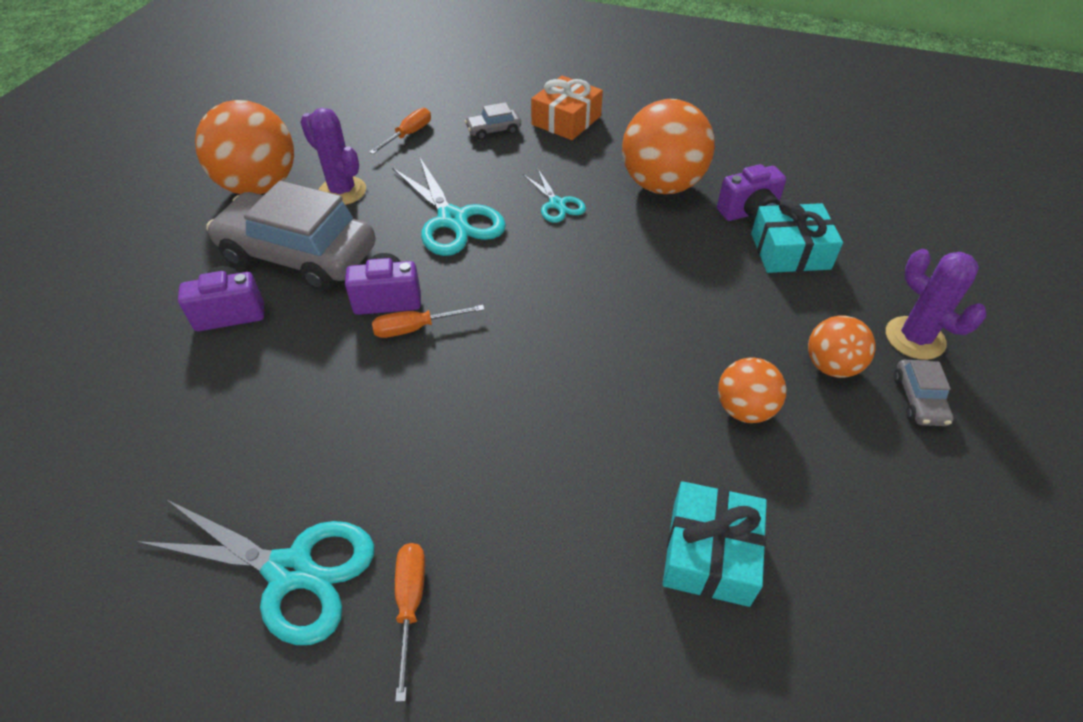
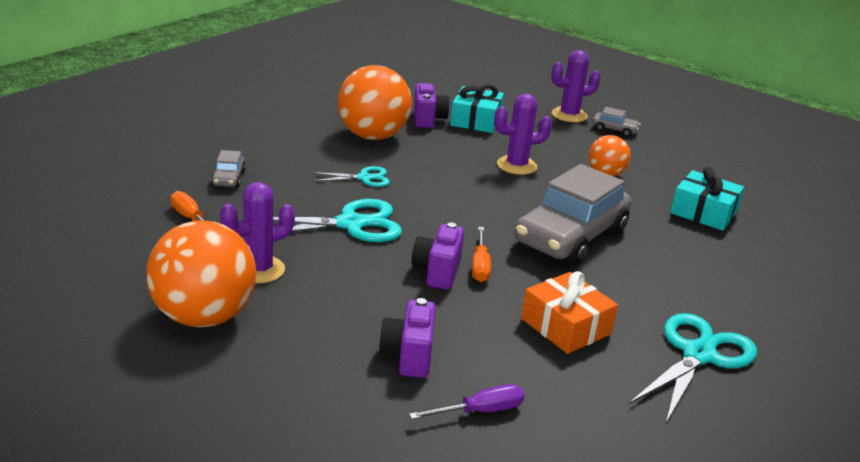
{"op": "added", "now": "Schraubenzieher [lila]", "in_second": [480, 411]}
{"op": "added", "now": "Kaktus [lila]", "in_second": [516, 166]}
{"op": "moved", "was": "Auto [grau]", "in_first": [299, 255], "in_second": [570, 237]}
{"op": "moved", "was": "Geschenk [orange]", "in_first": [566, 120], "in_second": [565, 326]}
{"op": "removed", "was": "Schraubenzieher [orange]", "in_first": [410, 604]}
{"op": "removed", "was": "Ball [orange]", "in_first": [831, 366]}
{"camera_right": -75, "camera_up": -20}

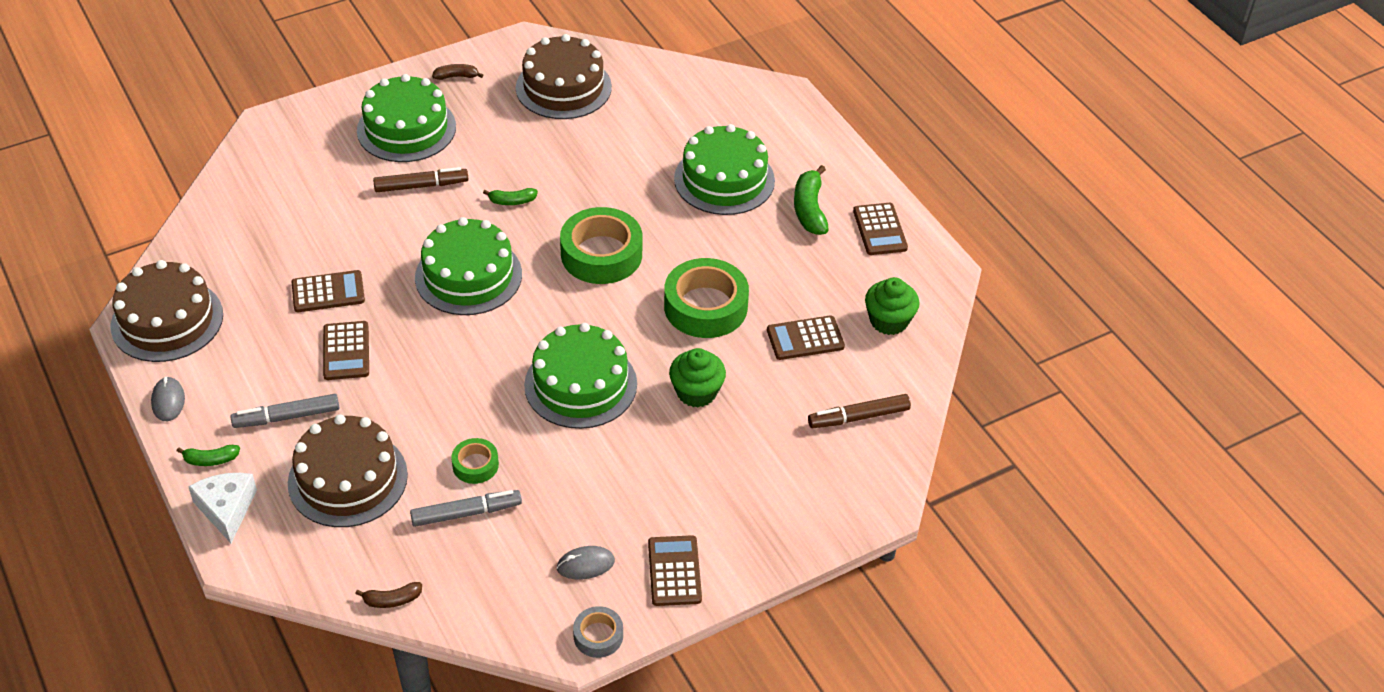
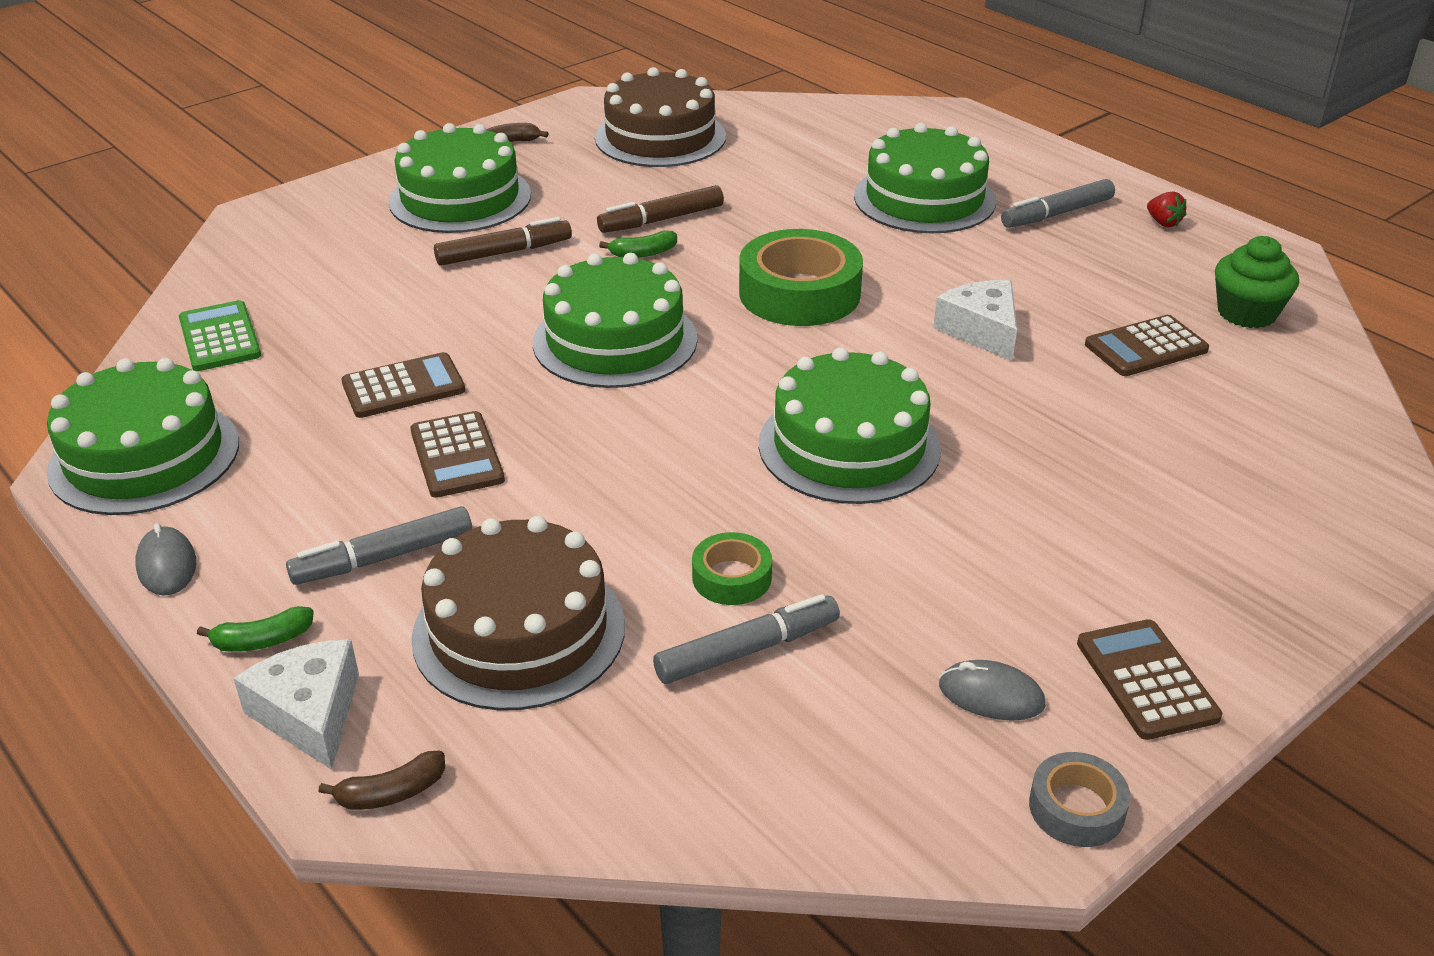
{"op": "recoloured", "was": "Kuchen [braun]", "now": "Kuchen [grün]", "in_first": [167, 320], "in_second": [144, 456]}
{"op": "added", "now": "Taschenrechner [grün]", "in_second": [219, 337]}
{"op": "moved", "was": "Banane [braun]", "in_first": [392, 600], "in_second": [391, 793]}
{"op": "moved", "was": "Filzstift [braun]", "in_first": [858, 417], "in_second": [661, 220]}
{"op": "replaced", "was": "Klebeband [grün]", "now": "Käse [weiß]", "in_first": [705, 307], "in_second": [981, 331]}
{"op": "turned", "was": "Computermaus [grau]", "in_first": [585, 564], "in_second": [991, 695], "clockwise": 45}
{"op": "replaced", "was": "Banane [grün]", "now": "Filzstift [grau]", "in_first": [809, 209], "in_second": [1056, 214]}
{"op": "replaced", "was": "Taschenrechner [braun]", "now": "Erdbeere [rot]", "in_first": [880, 230], "in_second": [1163, 223]}
{"op": "removed", "was": "Muffin [grün]", "in_first": [696, 392]}
{"camera_right": -10, "camera_up": -10}

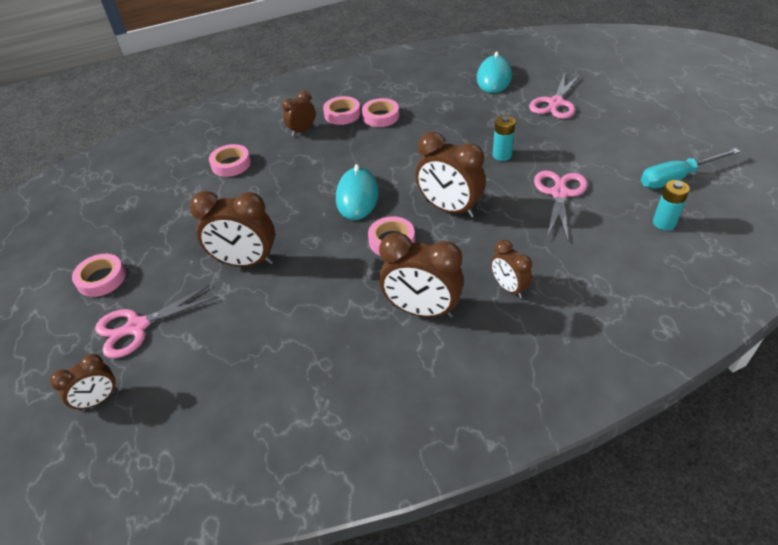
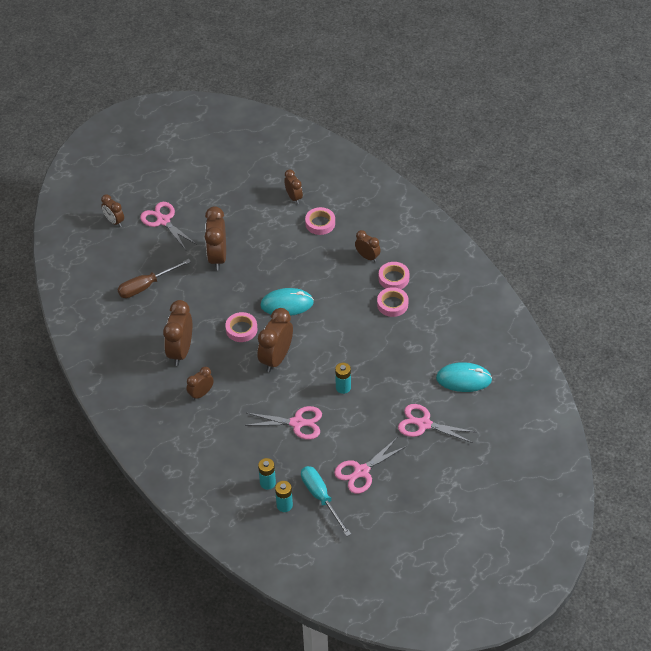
{"op": "added", "now": "Schraubenzieher [braun]", "in_second": [146, 286]}
{"op": "added", "now": "Batterie [türkis]", "in_second": [284, 505]}
{"op": "added", "now": "Wecker [braun]", "in_second": [294, 197]}
{"op": "added", "now": "Schere [rosa]", "in_second": [362, 471]}
{"op": "removed", "was": "Klebeband [rosa]", "in_first": [101, 279]}
{"camera_right": 80, "camera_up": 5}

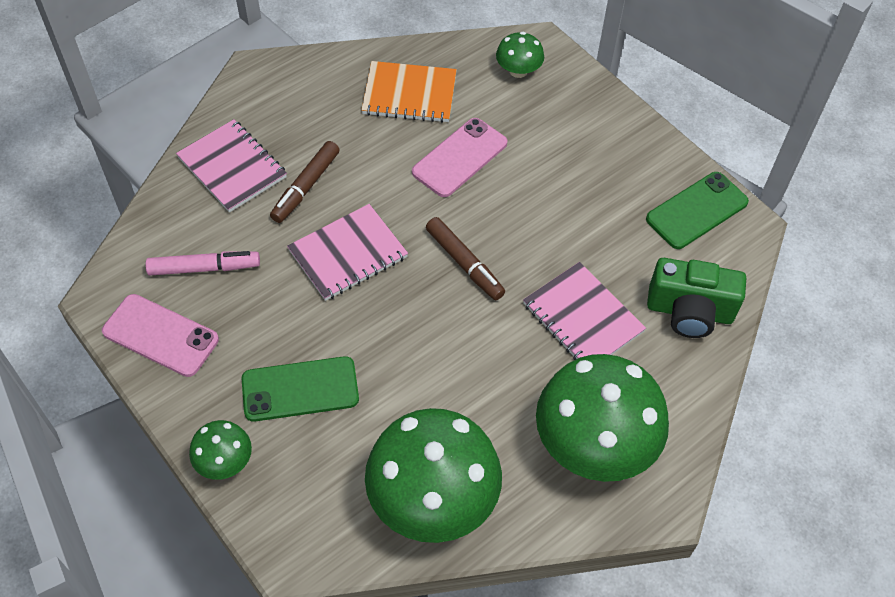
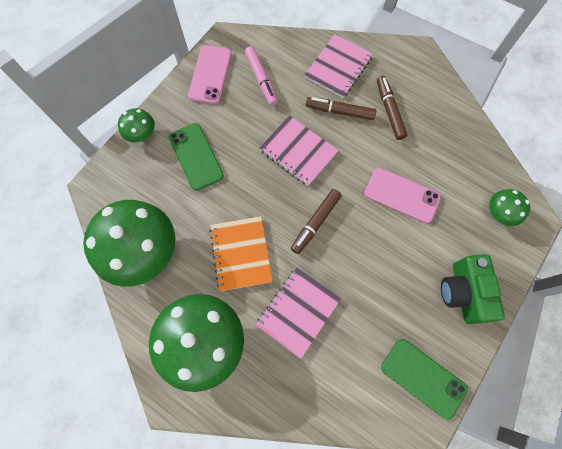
{"op": "moved", "was": "Notizbuch [orange]", "in_first": [409, 94], "in_second": [241, 254]}
{"op": "added", "now": "Filzstift [braun]", "in_second": [389, 110]}
{"op": "moved", "was": "Kamera [grün]", "in_first": [689, 312], "in_second": [463, 292]}
{"camera_right": 75, "camera_up": 15}

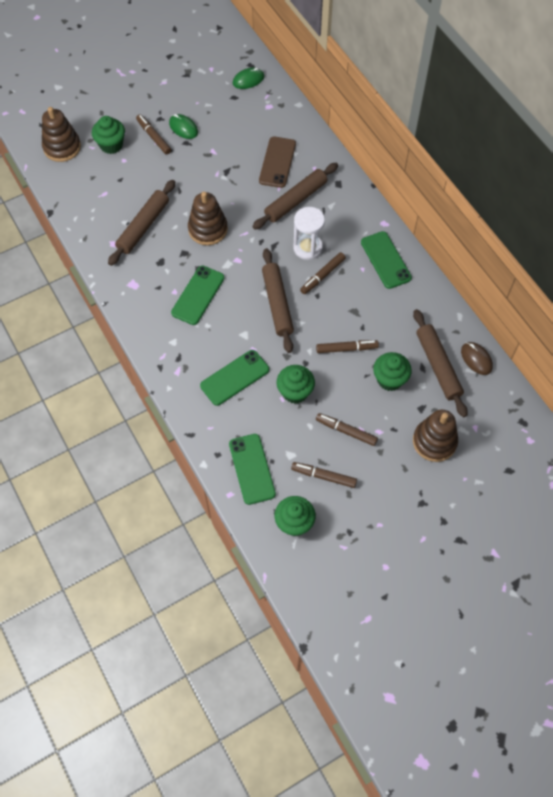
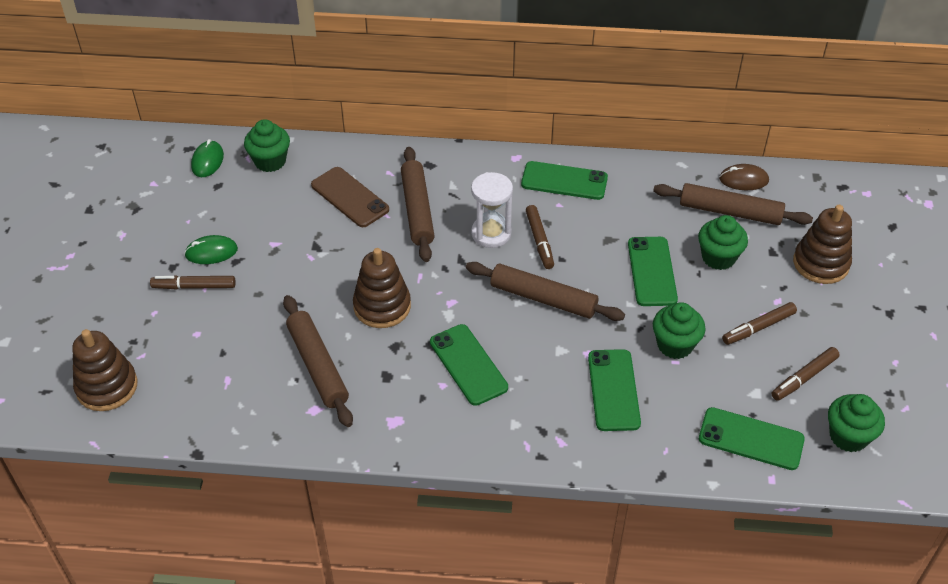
{"op": "moved", "was": "Muffin [grün]", "in_first": [111, 145], "in_second": [270, 161]}
{"op": "replaced", "was": "Filzstift [braun]", "now": "Handy [grün]", "in_first": [346, 349], "in_second": [652, 271]}
{"camera_right": -55, "camera_up": -15}

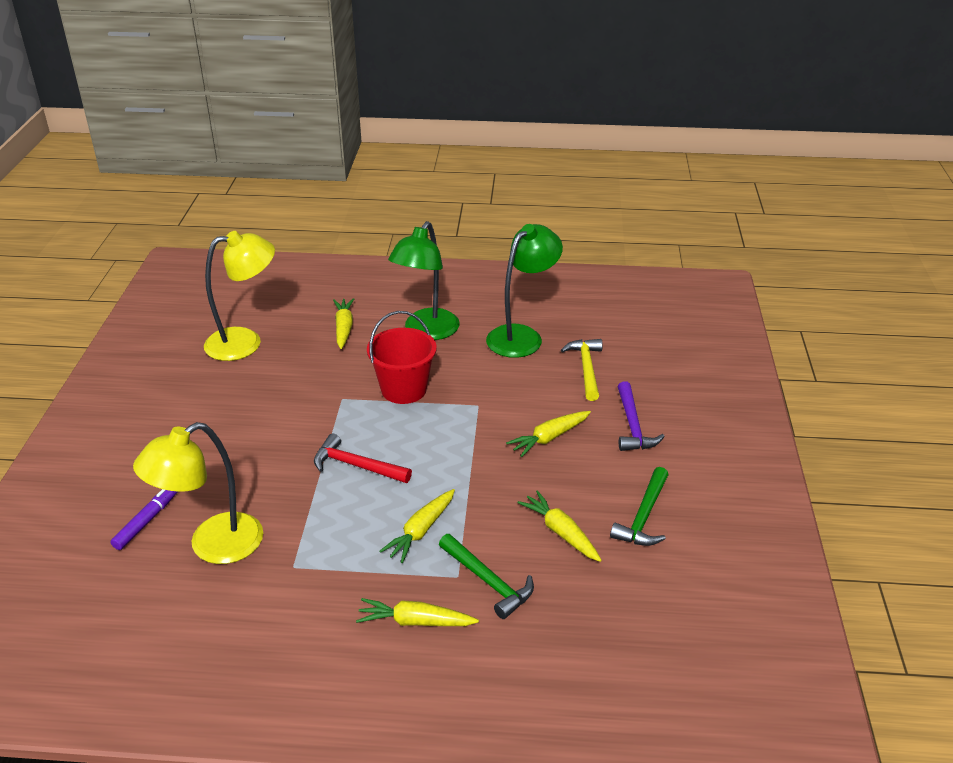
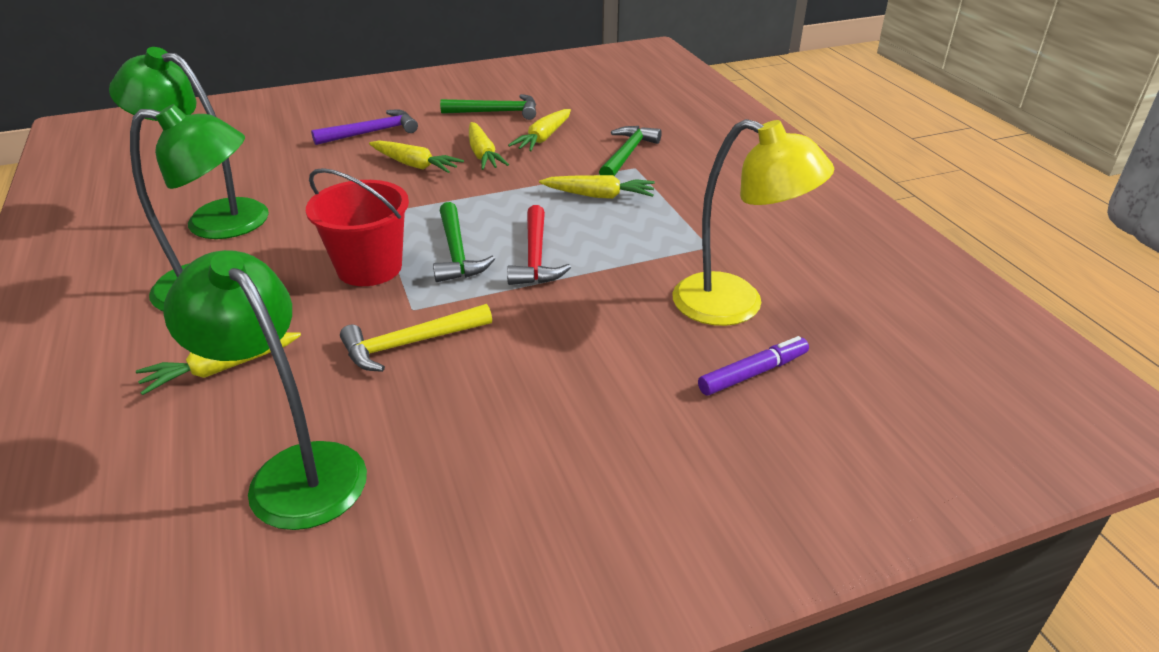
{"op": "recoloured", "was": "Lampe [gelb]", "now": "Lampe [grün]", "in_first": [245, 342], "in_second": [295, 471]}
{"op": "moved", "was": "Hammer [gelb]", "in_first": [586, 368], "in_second": [410, 344]}
{"op": "added", "now": "Hammer [grün]", "in_second": [456, 253]}
{"op": "moved", "was": "Karotte [gelb]", "in_first": [415, 621], "in_second": [483, 154]}
{"op": "turned", "was": "Filzstift [lila]", "in_first": [147, 520], "in_second": [753, 373], "clockwise": 150}
{"camera_right": -115, "camera_up": 0}

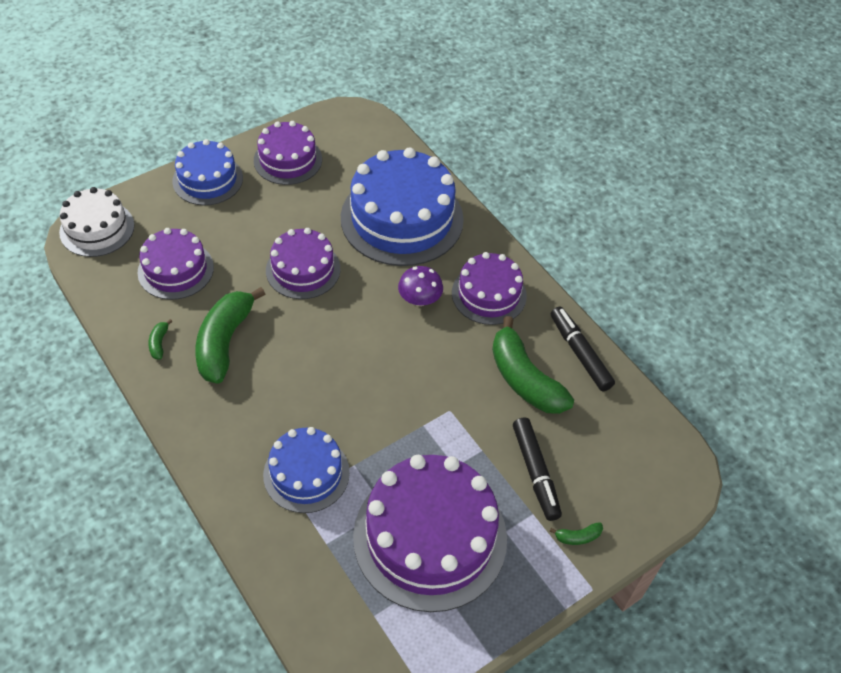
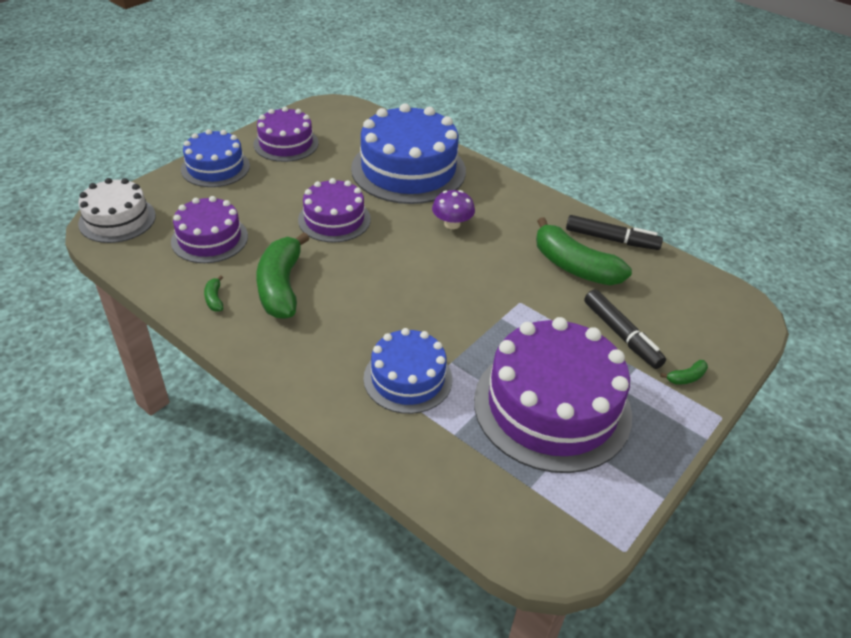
{"op": "turned", "was": "Filzstift [schwarz]", "in_first": [580, 353], "in_second": [611, 239], "clockwise": 150}
{"op": "removed", "was": "Kuchen [lila]", "in_first": [489, 294]}
{"camera_right": -15, "camera_up": -10}

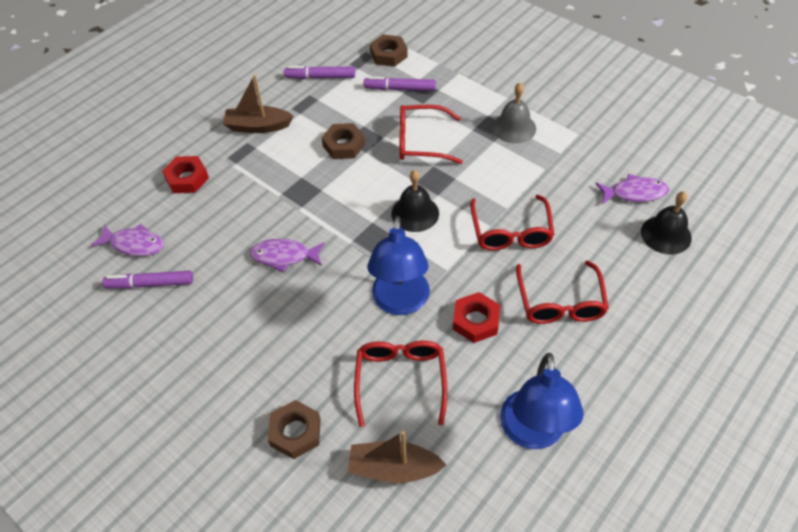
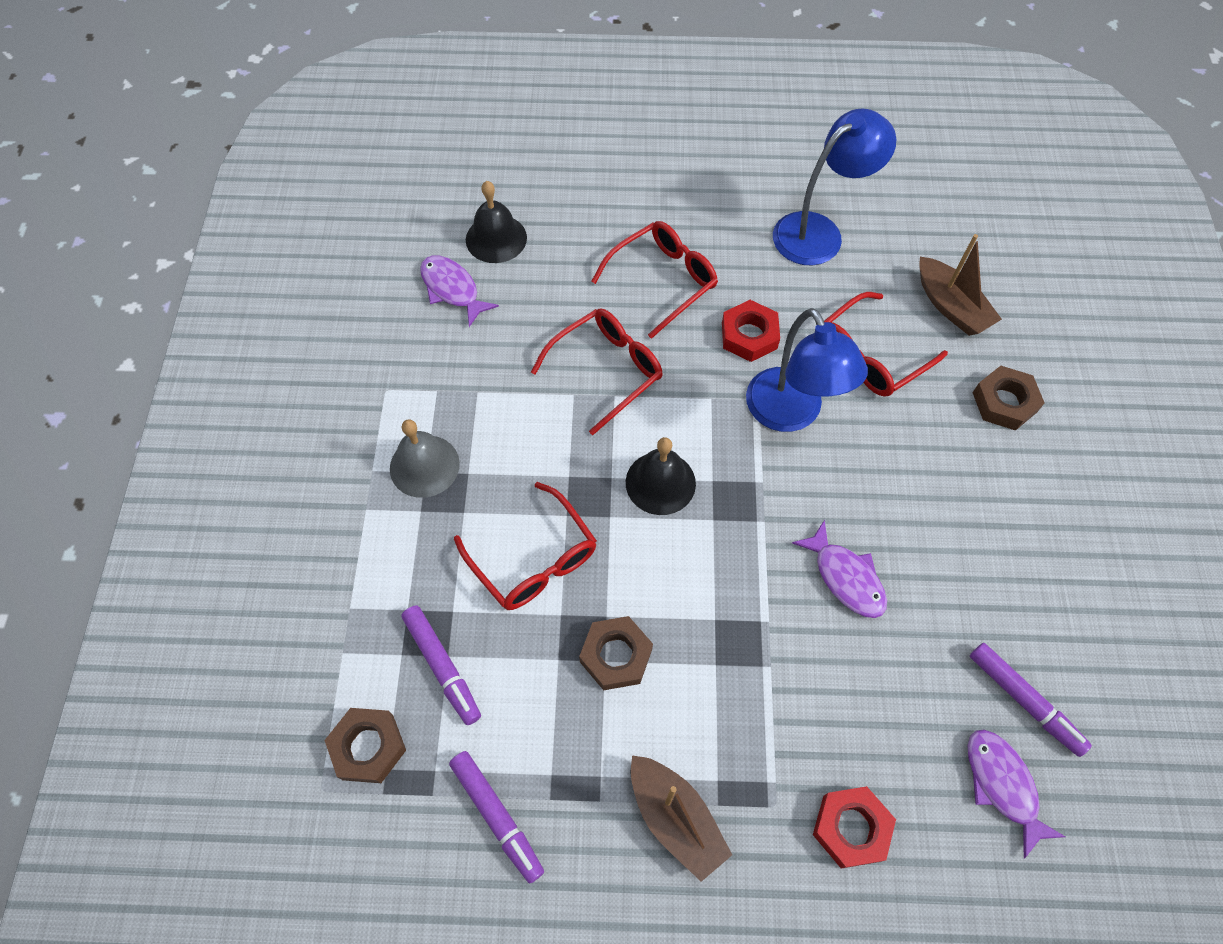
{"op": "turned", "was": "Lampe [blau]", "in_first": [400, 302], "in_second": [791, 414], "clockwise": 105}
{"camera_right": -130, "camera_up": 10}

